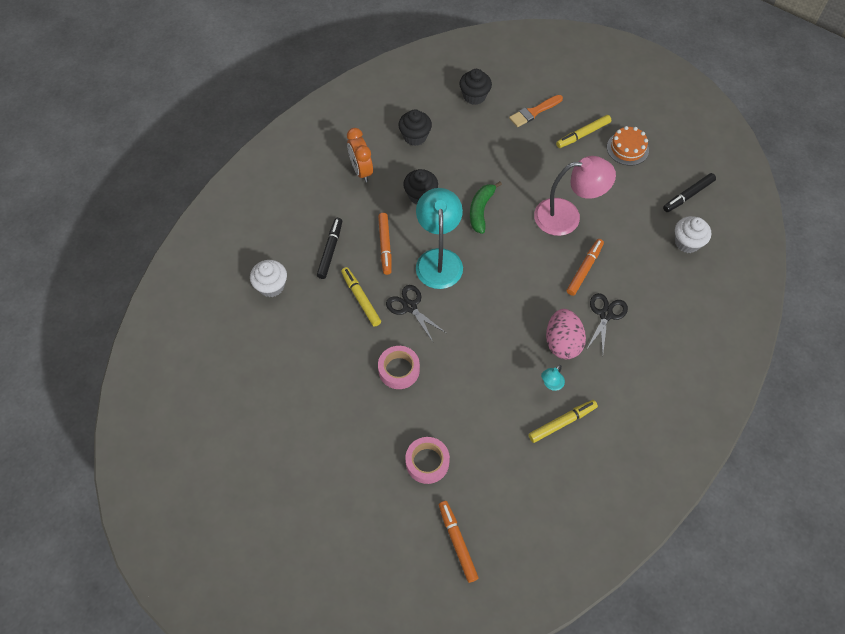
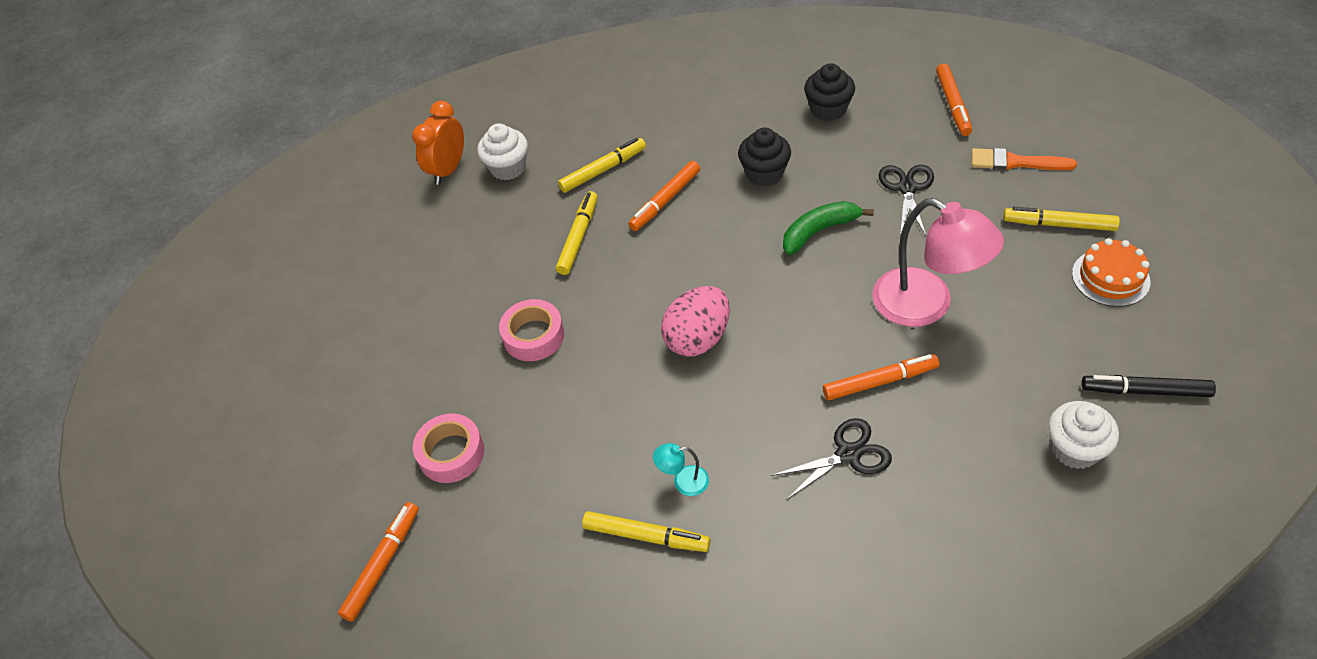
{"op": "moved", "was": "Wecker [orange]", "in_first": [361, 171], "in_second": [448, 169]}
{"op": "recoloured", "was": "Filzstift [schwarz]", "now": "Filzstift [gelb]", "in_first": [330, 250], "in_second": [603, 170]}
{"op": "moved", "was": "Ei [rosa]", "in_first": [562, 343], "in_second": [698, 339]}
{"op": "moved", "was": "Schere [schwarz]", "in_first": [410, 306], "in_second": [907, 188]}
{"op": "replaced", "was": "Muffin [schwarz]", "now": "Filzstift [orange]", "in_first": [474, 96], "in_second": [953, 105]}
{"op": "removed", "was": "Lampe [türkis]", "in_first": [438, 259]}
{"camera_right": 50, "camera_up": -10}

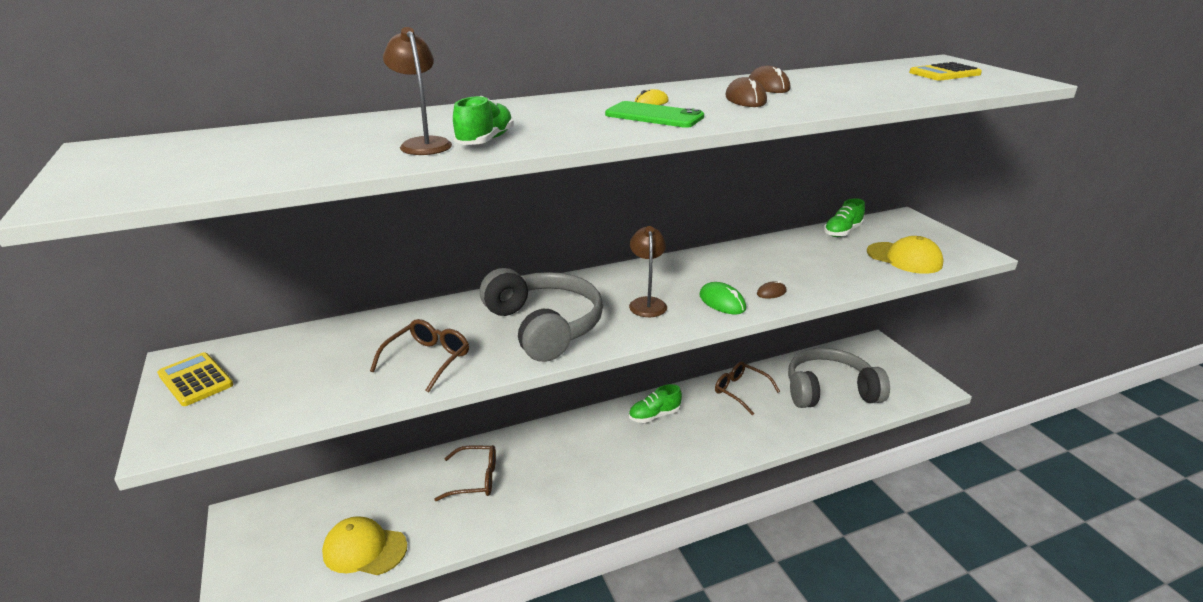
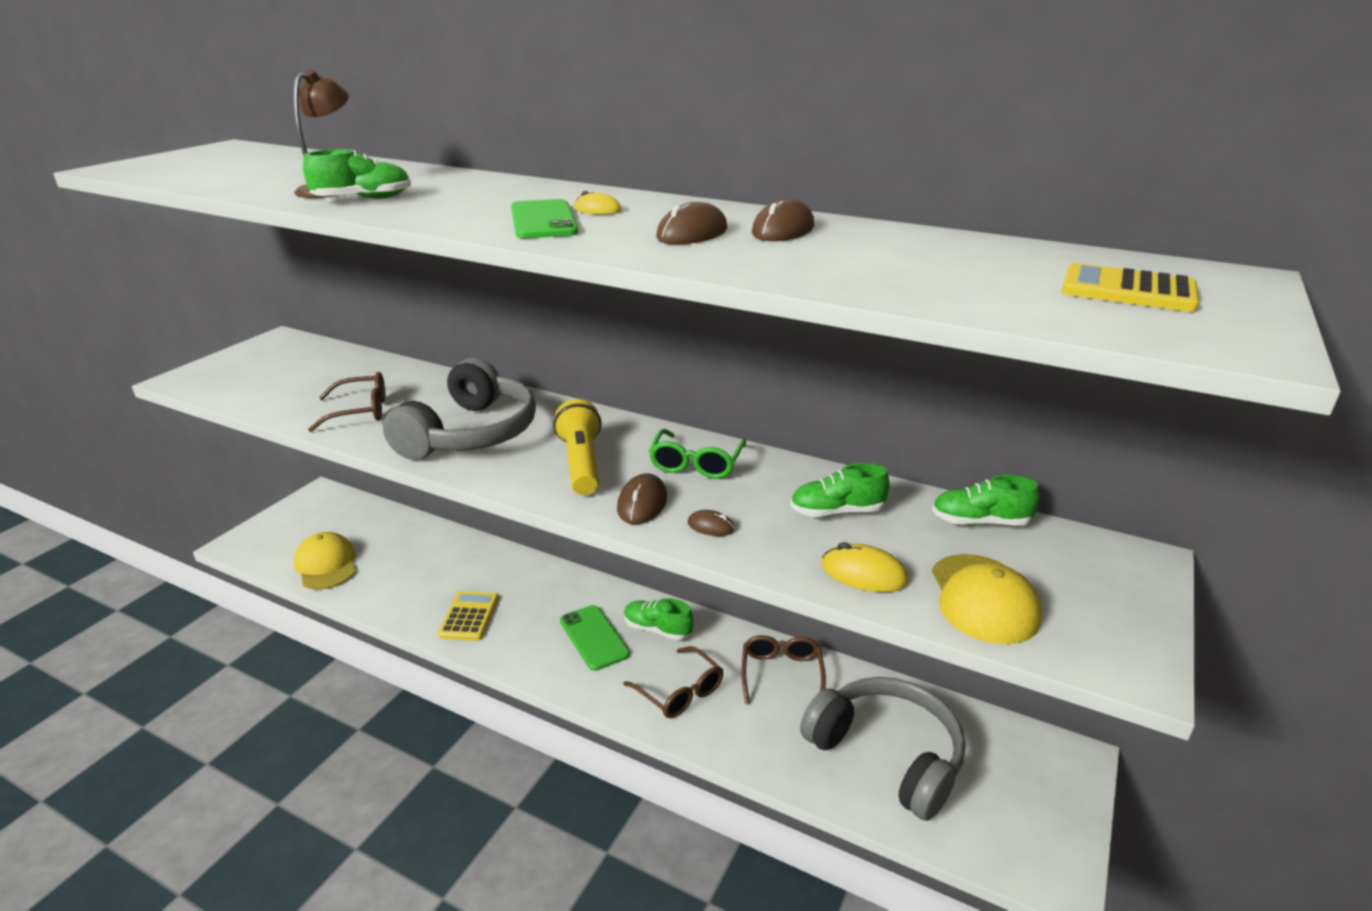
{"op": "moved", "was": "Taschenrechner [gelb]", "in_first": [195, 380], "in_second": [469, 616]}
{"op": "replaced", "was": "Lampe [braun]", "now": "Taschenlampe [gelb]", "in_first": [647, 303], "in_second": [581, 463]}
{"op": "added", "now": "Handy [grün]", "in_second": [593, 637]}
{"op": "recoloured", "was": "Computermaus [grün]", "now": "Computermaus [braun]", "in_first": [722, 302], "in_second": [642, 503]}
{"op": "moved", "was": "Brille [braun]", "in_first": [475, 479], "in_second": [680, 692]}
{"op": "added", "now": "Brille [grün]", "in_second": [696, 464]}
{"op": "added", "now": "Schuh [grün]", "in_second": [837, 512]}
{"op": "added", "now": "Computermaus [gelb]", "in_second": [863, 573]}
{"camera_right": 50, "camera_up": 0}

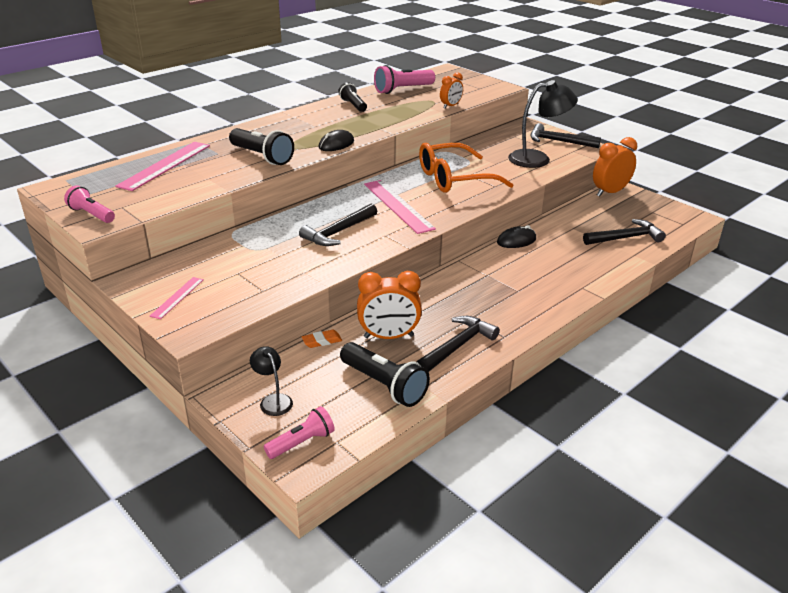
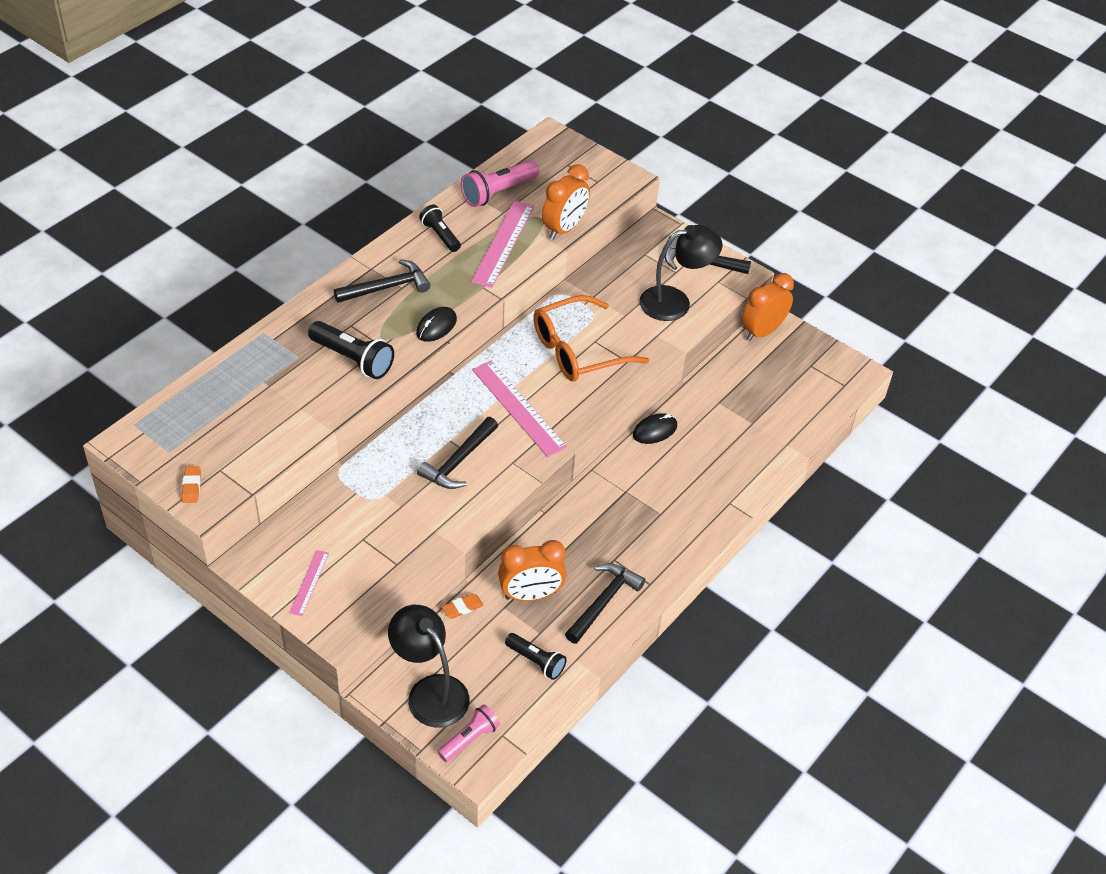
{"op": "replaced", "was": "Taschenlampe [rosa]", "now": "Radiergummi [orange]", "in_first": [92, 214], "in_second": [191, 486]}
{"op": "moved", "was": "Hammer [schwarz]", "in_first": [626, 238], "in_second": [387, 287]}
{"op": "resized", "was": "Lampe [schwarz]", "in_first": [273, 400], "in_second": [430, 691], "ratio": 1.9}
{"op": "moved", "was": "Lineal [rosa]", "in_first": [165, 165], "in_second": [503, 243]}
{"op": "resized", "was": "Taschenlampe [schwarz]", "in_first": [384, 385], "in_second": [536, 661], "ratio": 0.65}
{"op": "resized", "was": "Wecker [orange]", "in_first": [450, 106], "in_second": [564, 229], "ratio": 1.67}
{"camera_right": -10, "camera_up": 15}

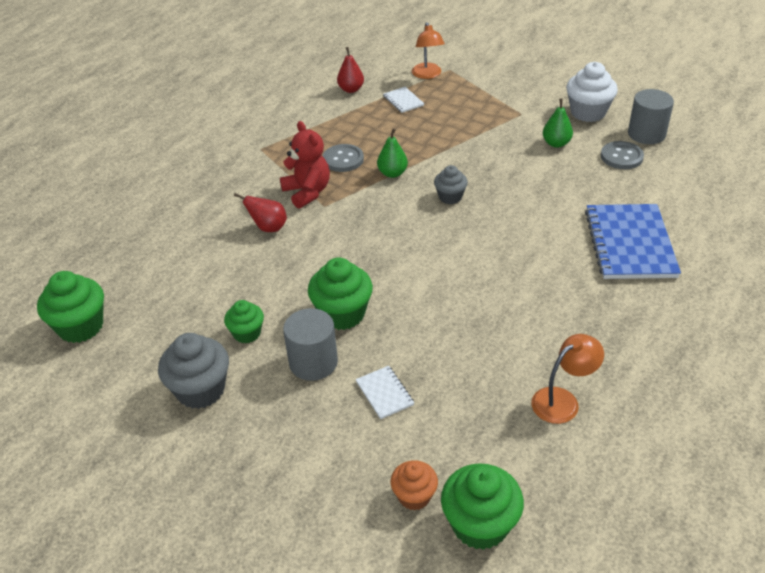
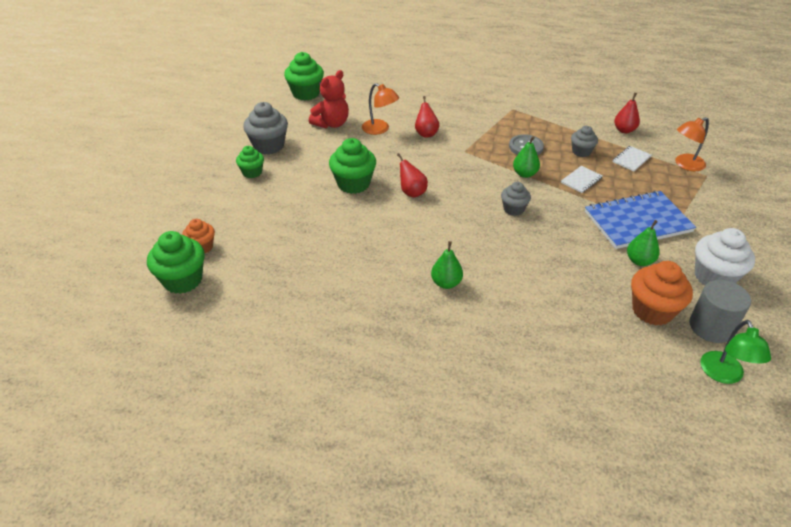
{"op": "moved", "was": "Muffin [grün]", "in_first": [247, 333], "in_second": [252, 172]}
{"op": "moved", "was": "Teddybär [rot]", "in_first": [307, 192], "in_second": [331, 124]}
{"op": "moved", "was": "Lampe [orange]", "in_first": [562, 400], "in_second": [380, 129]}
{"op": "added", "now": "Birne [rot]", "in_second": [412, 192]}
{"op": "added", "now": "Birne [grün]", "in_second": [446, 283]}
{"op": "moved", "was": "Notizbuch [weiß]", "in_first": [384, 393], "in_second": [581, 180]}
{"op": "added", "now": "Muffin [grau]", "in_second": [581, 152]}
{"op": "moved", "was": "Notizbuch [blau]", "in_first": [630, 243], "in_second": [637, 222]}
{"op": "replaced", "was": "Knopf [grau]", "now": "Muffin [orange]", "in_first": [621, 157], "in_second": [652, 310]}
{"op": "added", "now": "Lampe [grün]", "in_second": [724, 375]}
{"op": "removed", "was": "Vollzylinder [grau]", "in_first": [313, 362]}
{"camera_right": 70, "camera_up": 0}

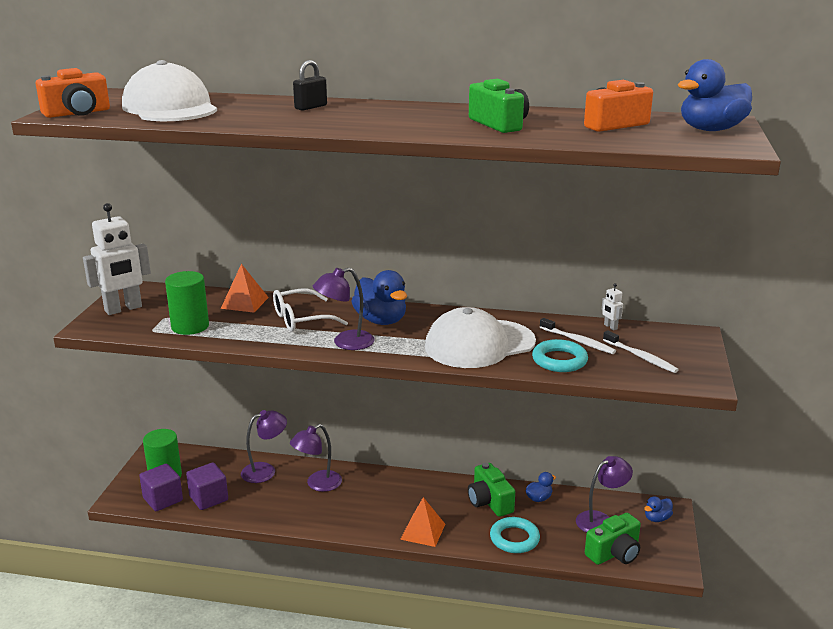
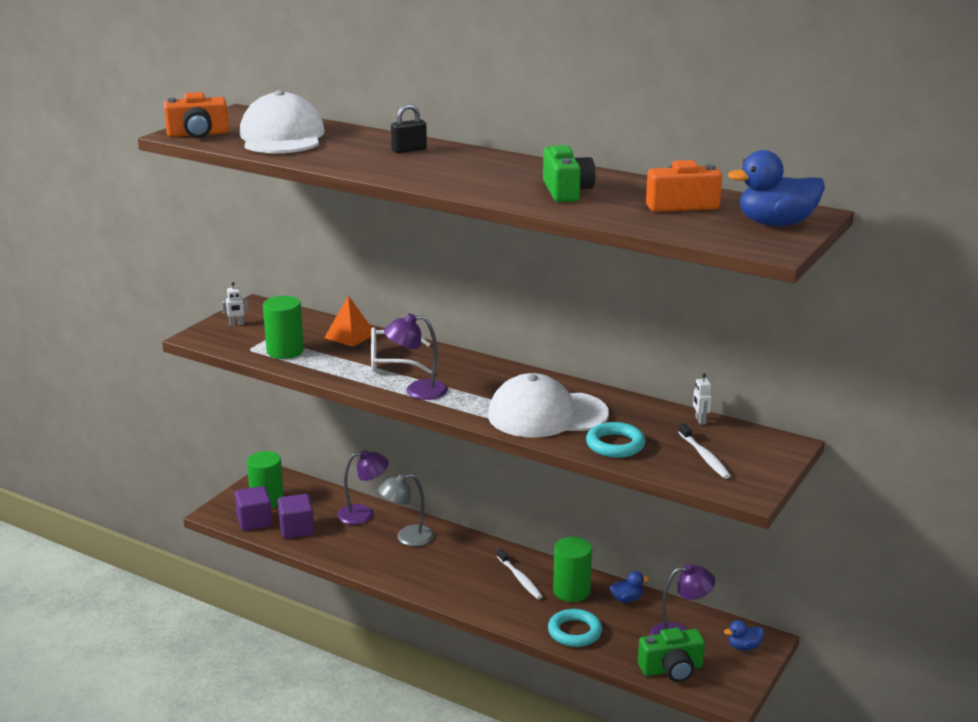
{"op": "resized", "was": "Roboter [weiß]", "in_first": [123, 309], "in_second": [236, 324], "ratio": 0.41}
{"op": "recoloured", "was": "Lampe [lila]", "now": "Lampe [grau]", "in_first": [317, 484], "in_second": [407, 538]}
{"op": "moved", "was": "Zahnbürste [weiß]", "in_first": [578, 341], "in_second": [520, 579]}
{"op": "replaced", "was": "Kamera [grün]", "now": "Vollzylinder [grün]", "in_first": [489, 502], "in_second": [571, 591]}
{"op": "removed", "was": "Ente [blau]", "in_first": [381, 320]}
{"op": "removed", "was": "Pyramide [orange]", "in_first": [423, 531]}
{"camera_right": 20, "camera_up": 0}

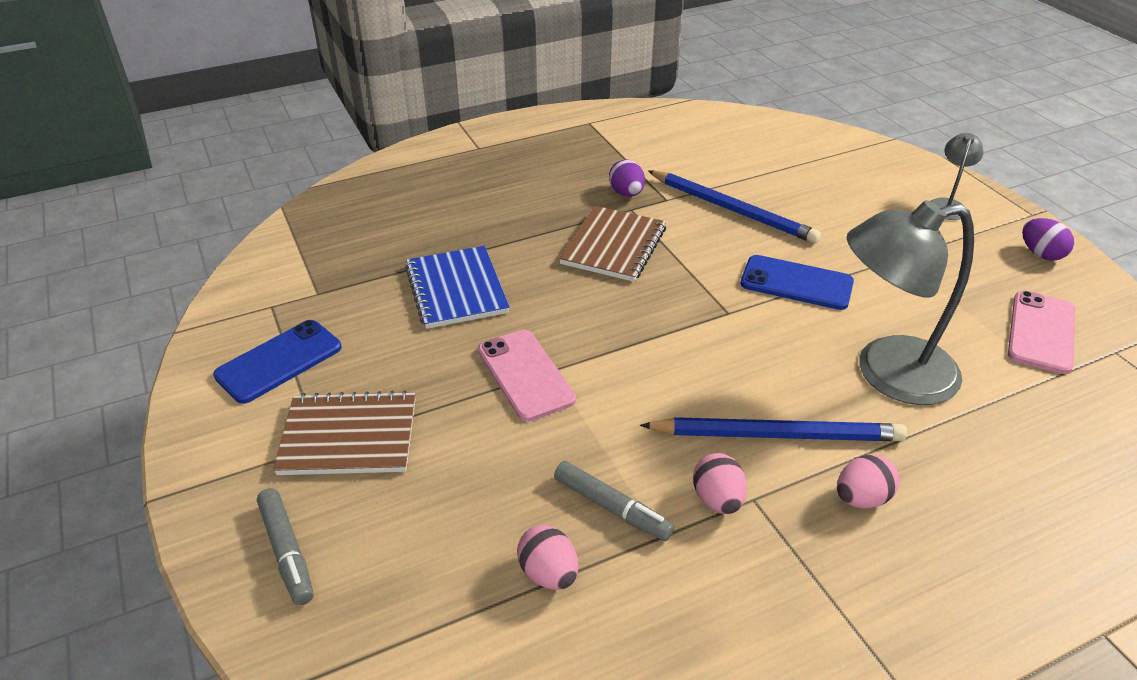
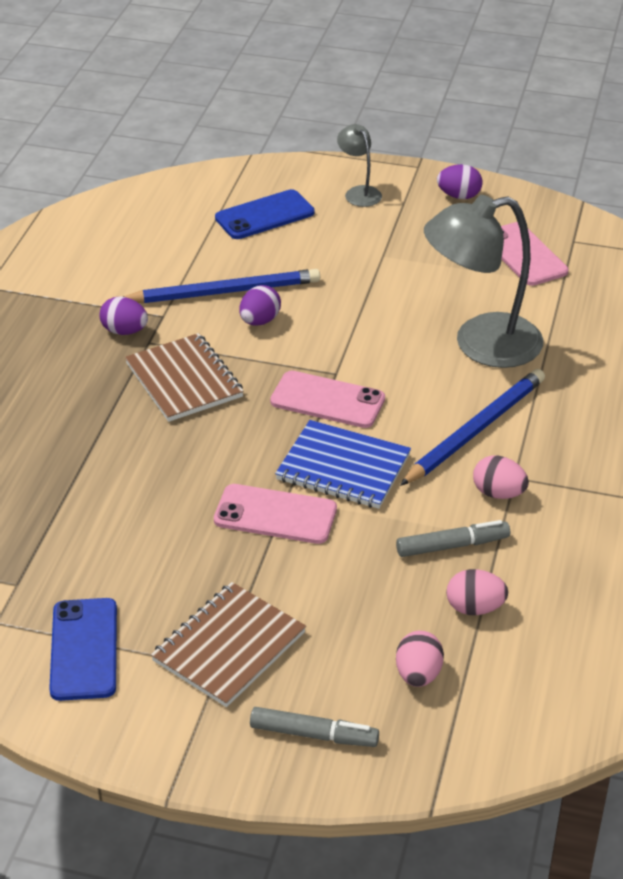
{"op": "moved", "was": "Handy [blau]", "in_first": [796, 283], "in_second": [265, 215]}
{"op": "added", "now": "Ei [lila]", "in_second": [260, 321]}
{"op": "added", "now": "Handy [rosa]", "in_second": [327, 400]}
{"op": "moved", "was": "Notizbuch [blau]", "in_first": [456, 289], "in_second": [343, 467]}
{"op": "moved", "was": "Ei [rosa]", "in_first": [861, 498], "in_second": [418, 674]}
{"op": "turned", "was": "Lampe [grau]", "in_first": [887, 373], "in_second": [480, 344], "clockwise": 45}
{"camera_right": -50, "camera_up": 0}

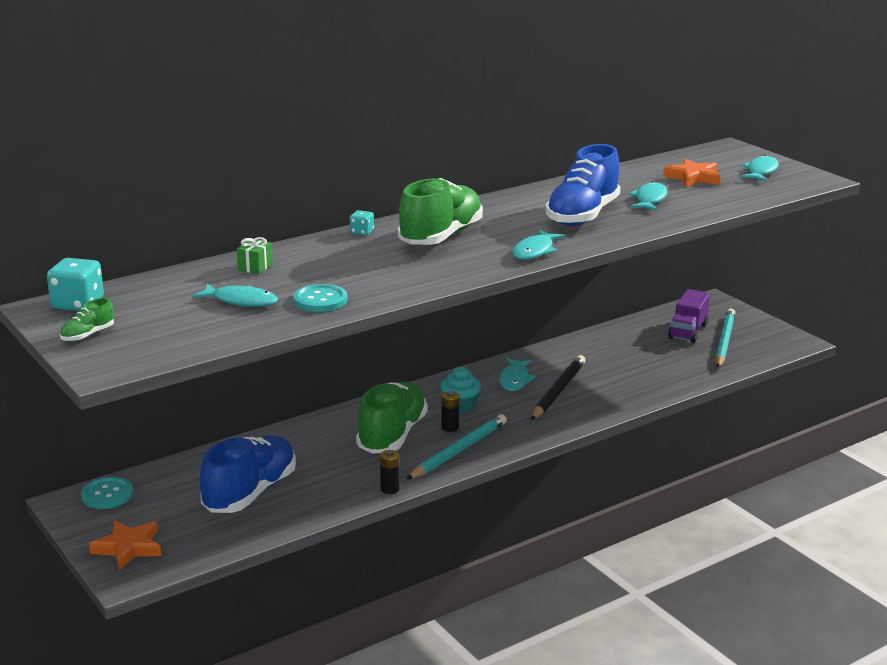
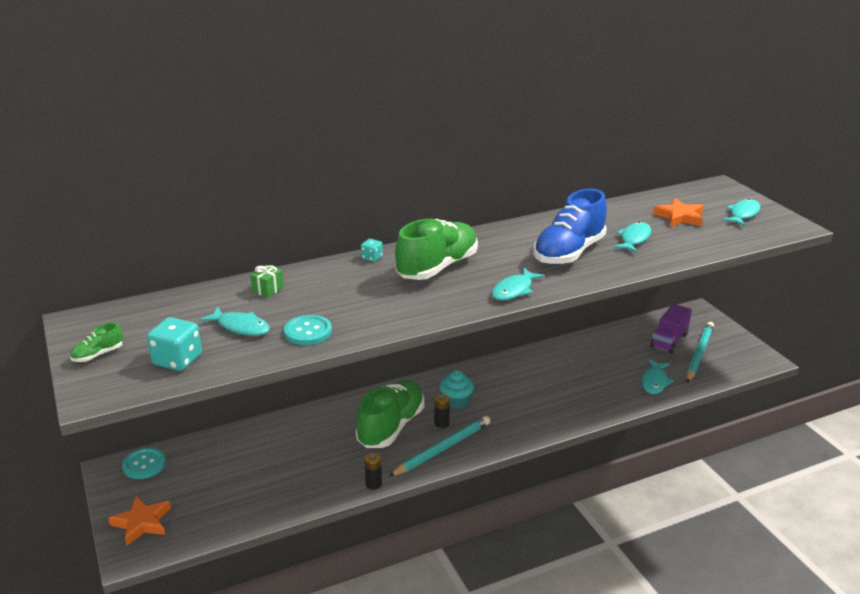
{"op": "moved", "was": "Spielwürfel [türkis]", "in_first": [78, 304], "in_second": [177, 360]}
{"op": "moved", "was": "Fisch [türkis]", "in_first": [514, 380], "in_second": [655, 381]}
{"op": "removed", "was": "Schuh [blau]", "in_first": [250, 493]}
{"op": "removed", "was": "Bleistift [schwarz]", "in_first": [558, 391]}
{"camera_right": 10, "camera_up": 5}

